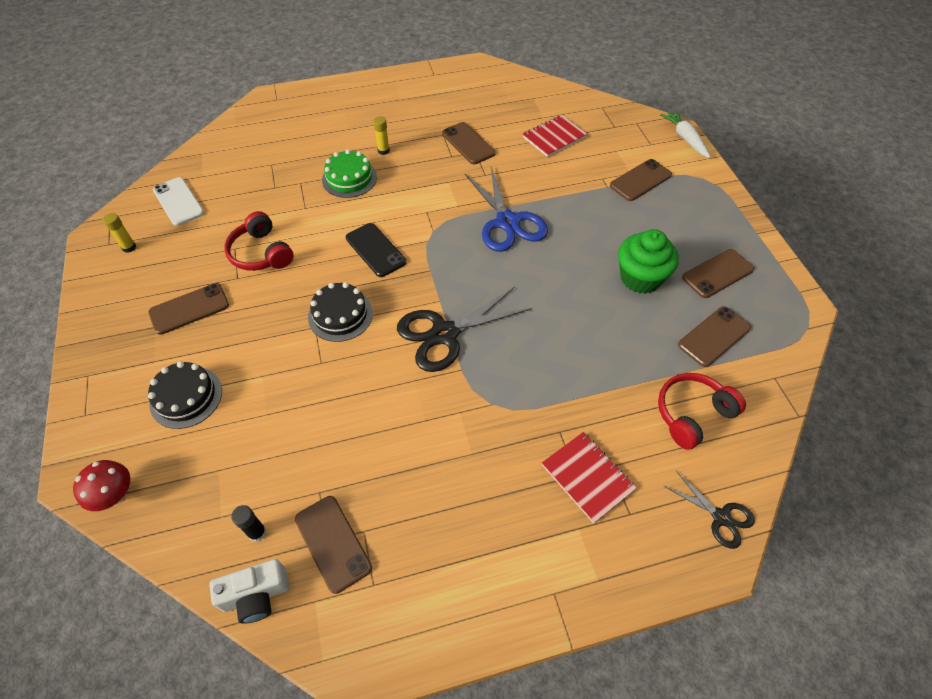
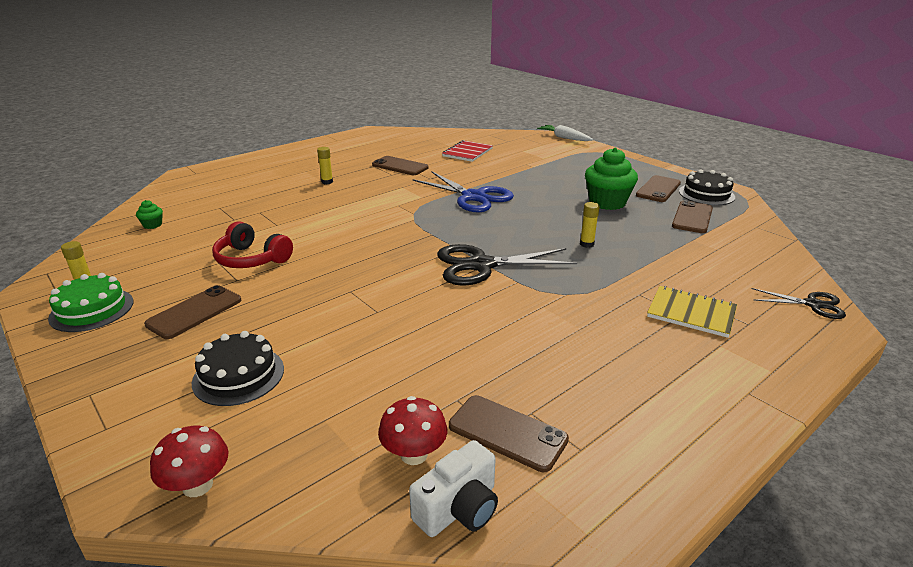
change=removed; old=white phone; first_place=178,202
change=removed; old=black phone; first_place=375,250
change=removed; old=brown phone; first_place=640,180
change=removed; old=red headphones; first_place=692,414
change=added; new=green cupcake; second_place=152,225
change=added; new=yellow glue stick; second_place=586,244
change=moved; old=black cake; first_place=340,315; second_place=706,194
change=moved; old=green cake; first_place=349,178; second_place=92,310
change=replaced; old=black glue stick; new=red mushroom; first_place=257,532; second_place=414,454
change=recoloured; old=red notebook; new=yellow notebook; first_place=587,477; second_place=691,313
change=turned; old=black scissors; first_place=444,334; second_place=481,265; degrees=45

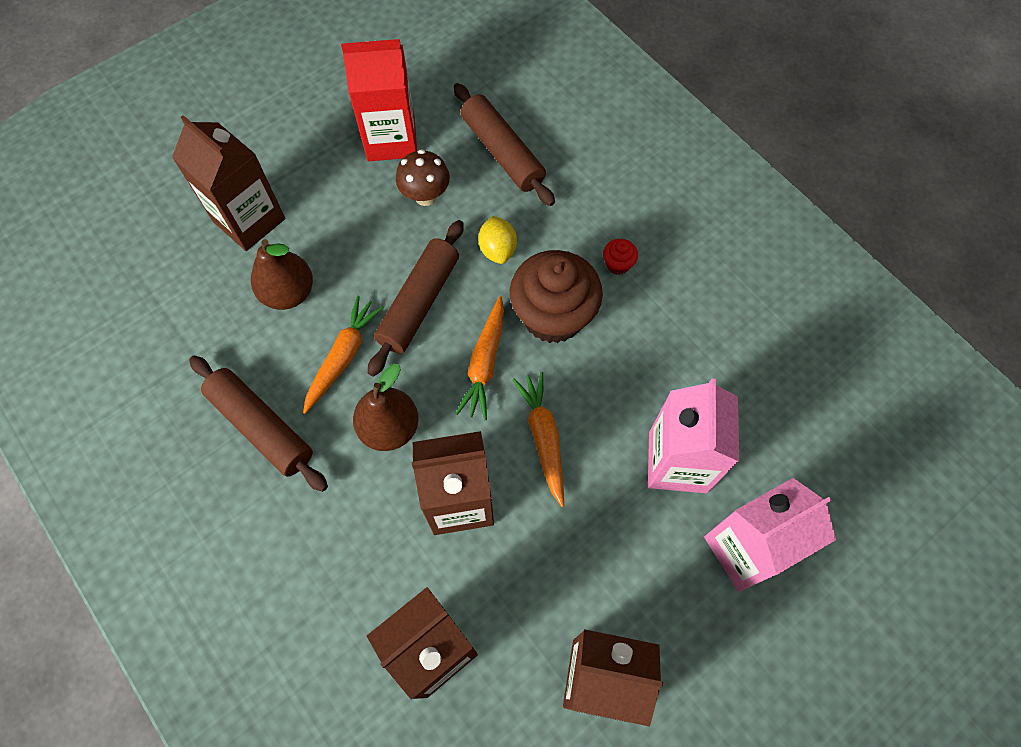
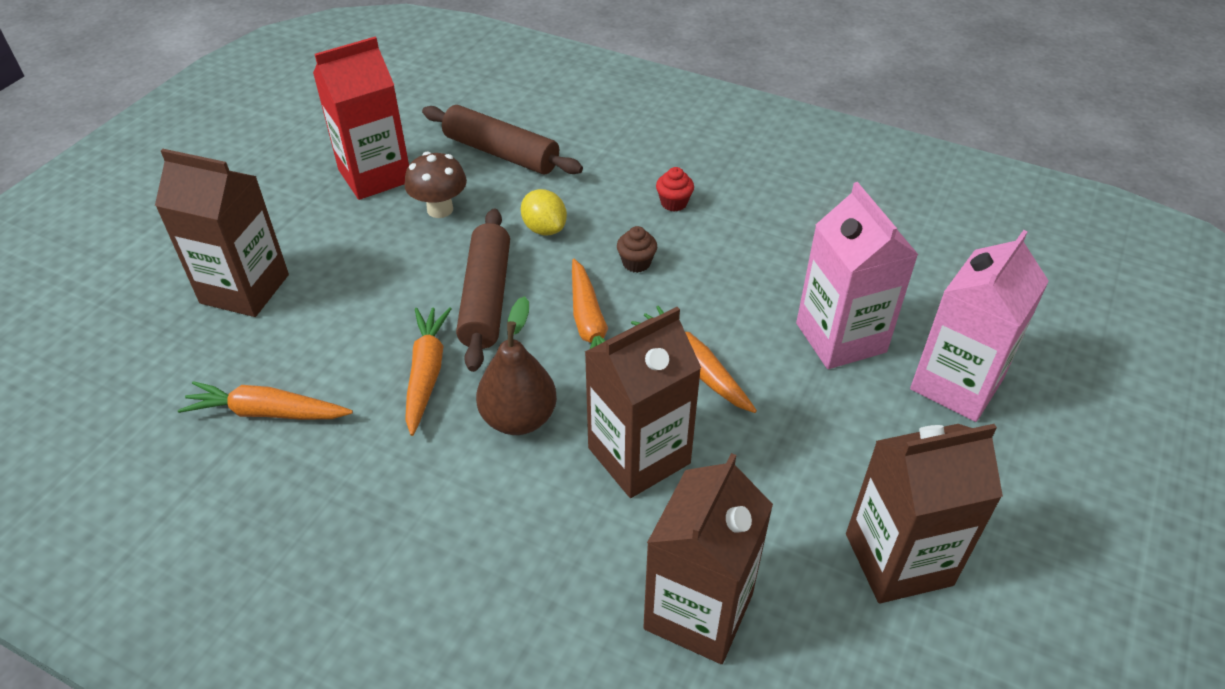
change=removed; old=brown rolling pin; first_place=261,426
change=removed; old=brown pear; first_place=289,293
change=added; new=orange carrot; second_place=267,412
change=resized; old=brown cupcake; first_place=553,316; second_place=636,263; factor=0.4

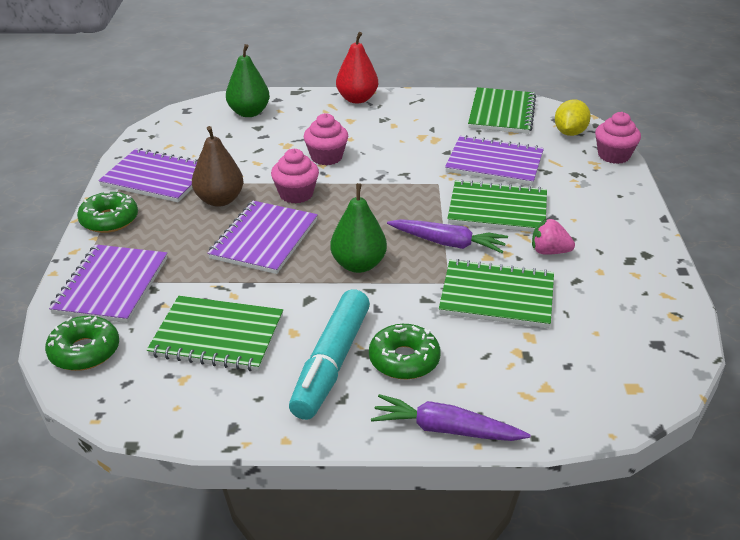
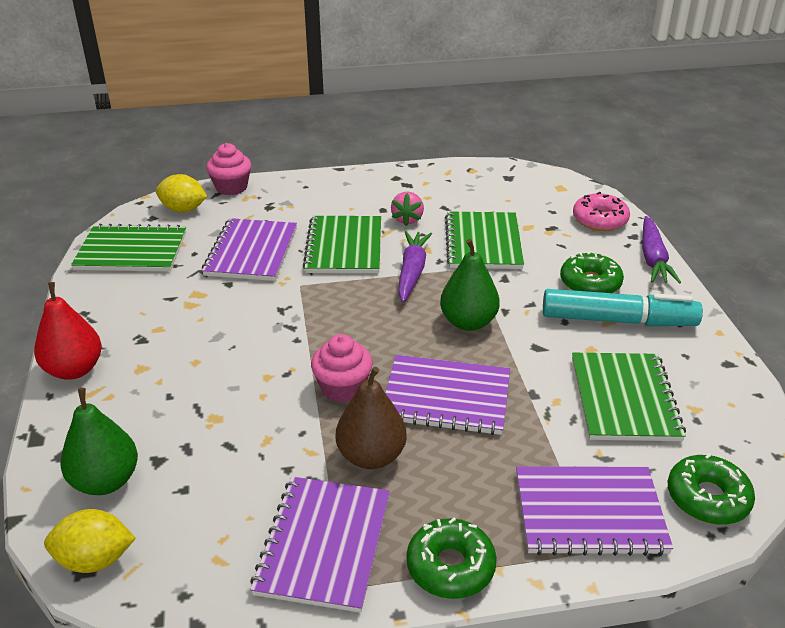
change=removed; old=pink cupcake; first_place=326,157
change=added; new=yellow lemon; second_place=95,560
change=added; new=pink donut; second_place=600,220

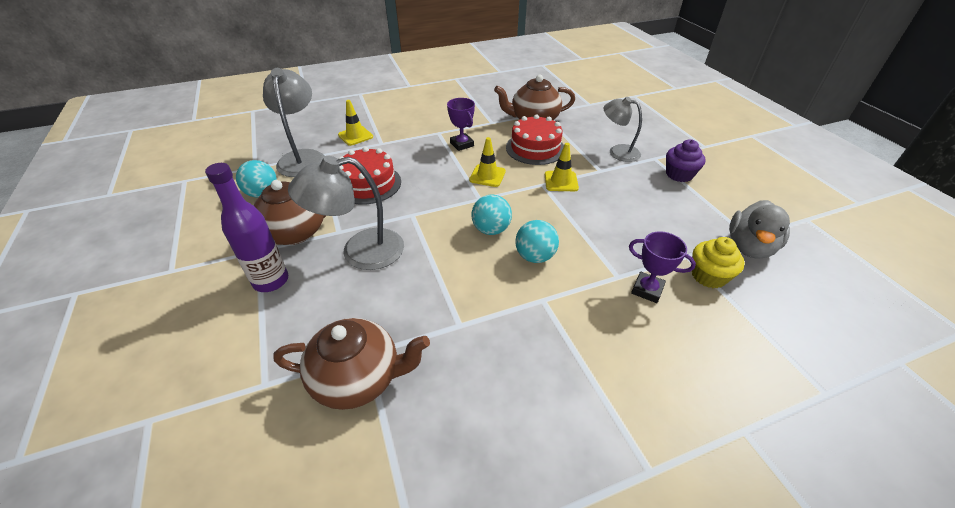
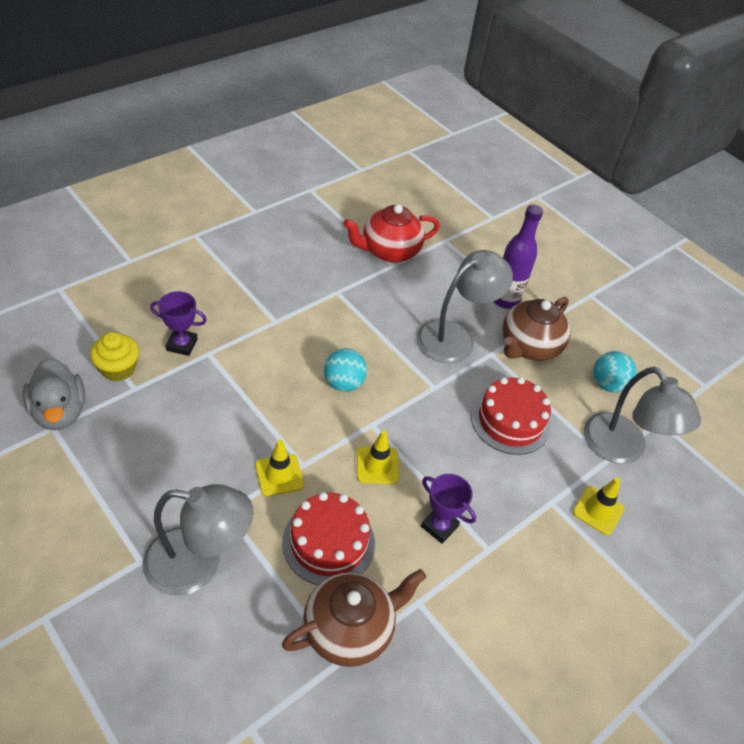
change=removed; old=turquoise ball; first_place=535,256
change=removed; old=purple cupcake; first_place=679,174
change=recoloured; old=brown teapot; new=red teapot; first_place=358,378; second_place=389,251
change=turned; old=grey duck; first_place=749,247; second_place=59,412; degrees=150
change=resized; old=grey lamp; first_place=617,152; second_place=198,564; factor=1.52

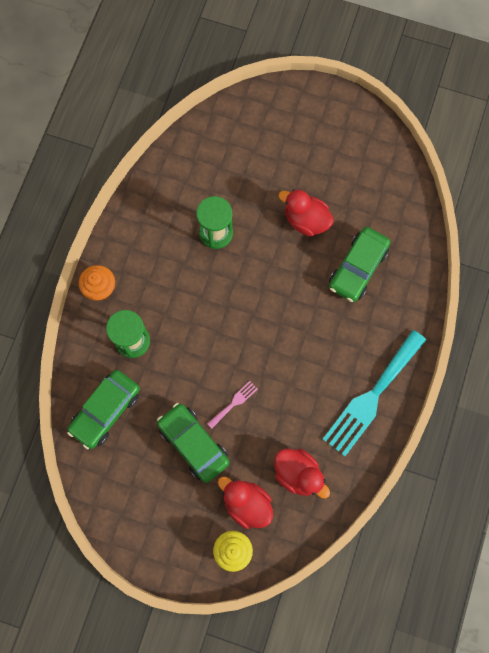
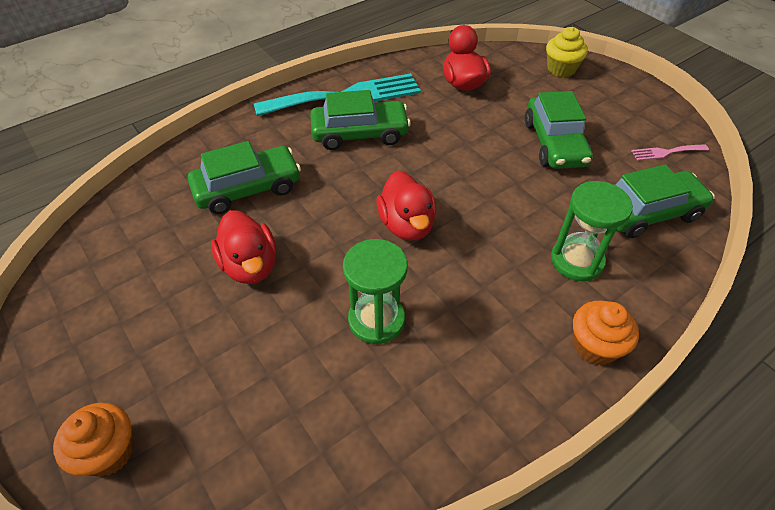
change=added; new=orange cupcake; second_place=109,452
change=added; new=green car; second_place=360,134
change=moved; old=pink fork; first_place=234,403; second_place=666,152
change=moved; old=red duck; first_place=246,503; second_place=407,225

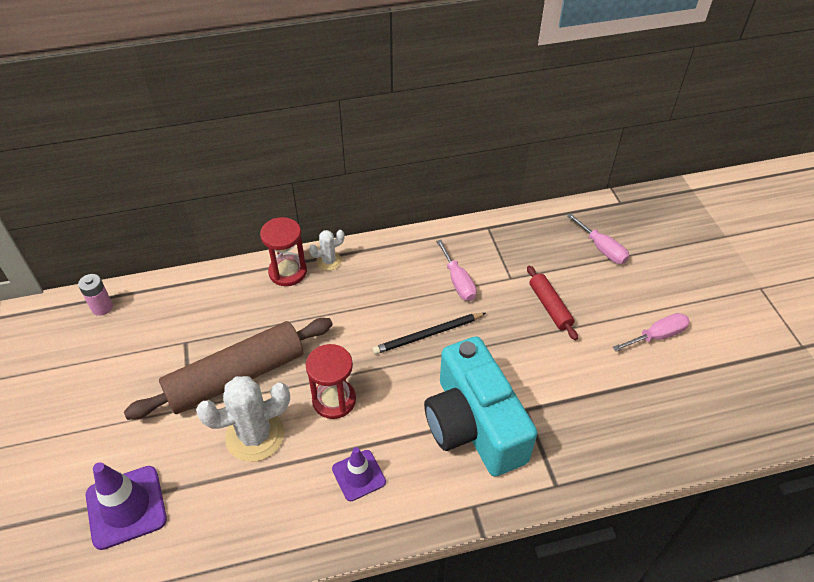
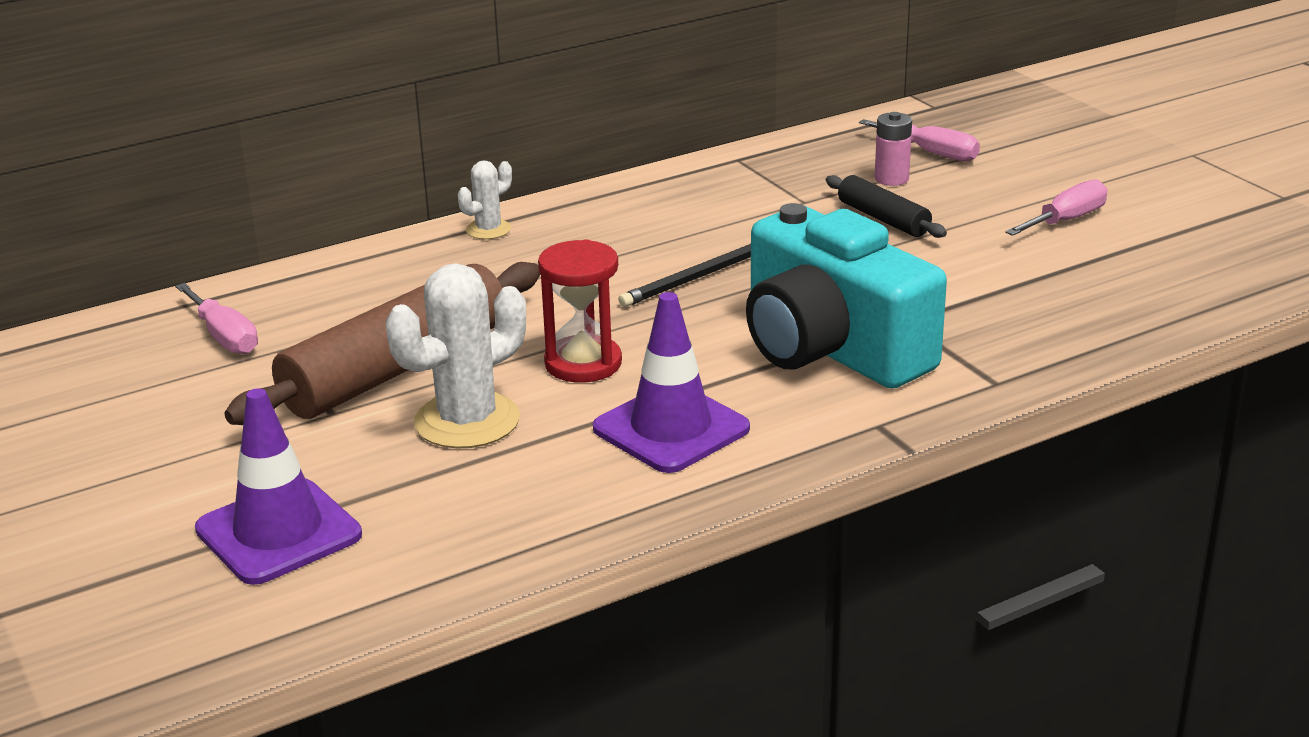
change=removed; old=red hourglass; first_place=288,272
change=moved; old=pink battery; first_place=102,307; second_place=891,179
change=moved; old=pink screwdriver; first_place=458,282; second_place=224,337
change=recoloured; old=red rolling pin; new=black rolling pin; first_place=550,306; second_place=883,219
change=resized; old=purple traffic cone; first_place=358,475; second_place=671,429; factor=1.58

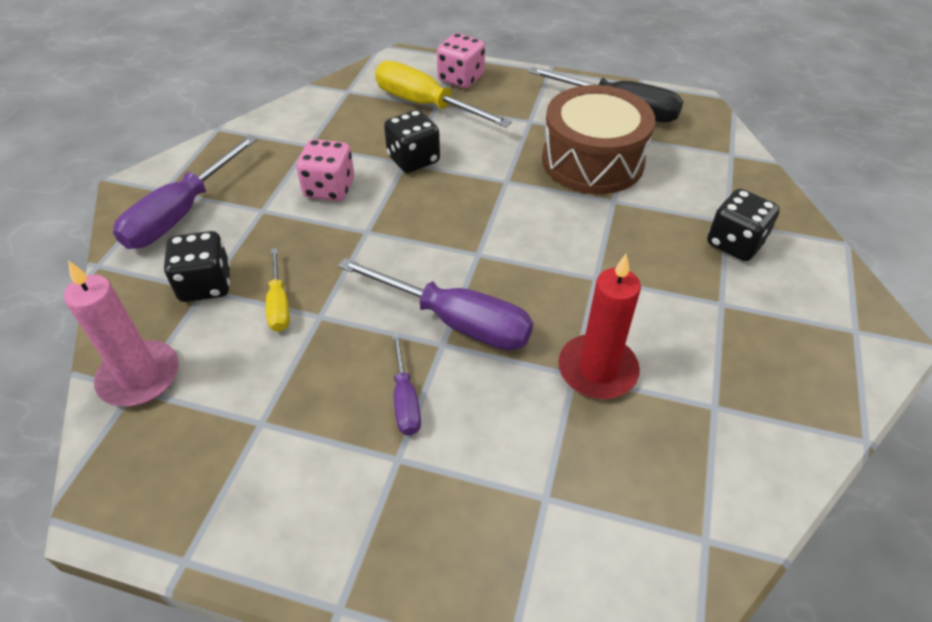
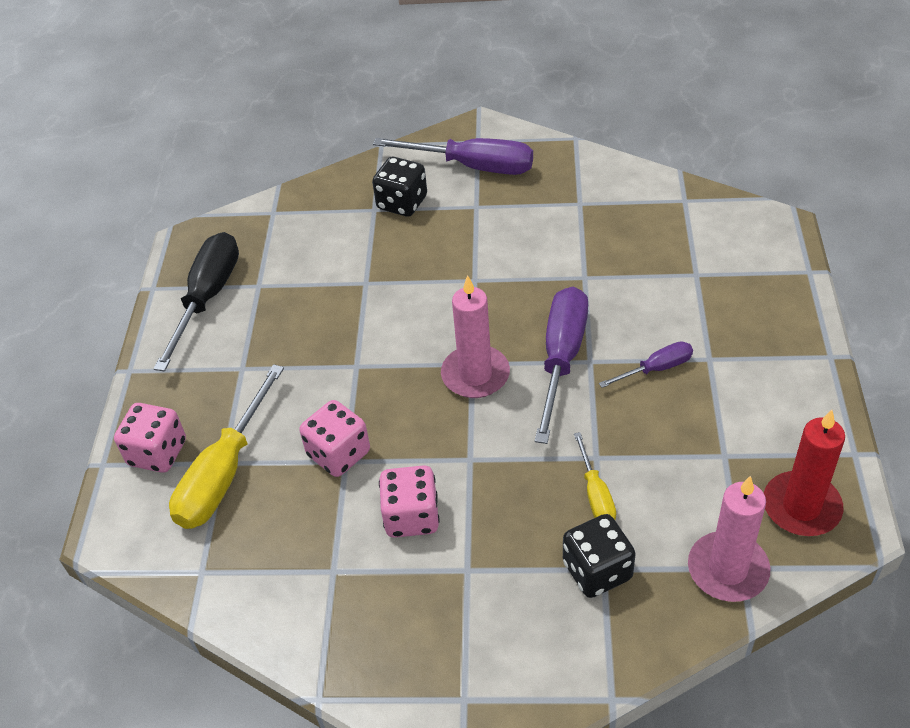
change=removed; old=brown drum; first_place=592,161
change=added; new=pink candle; second_place=475,375
change=moved; old=purple screwdriver; first_place=181,213; second_place=473,166
change=moved; old=red candle; first_place=597,370; second_place=801,507
change=recoloured; old=black dice; new=pink dice; first_place=413,159; second_place=339,454
change=turned; old=yellow screwdriver; first_place=279,304; second_place=596,495; degrees=105

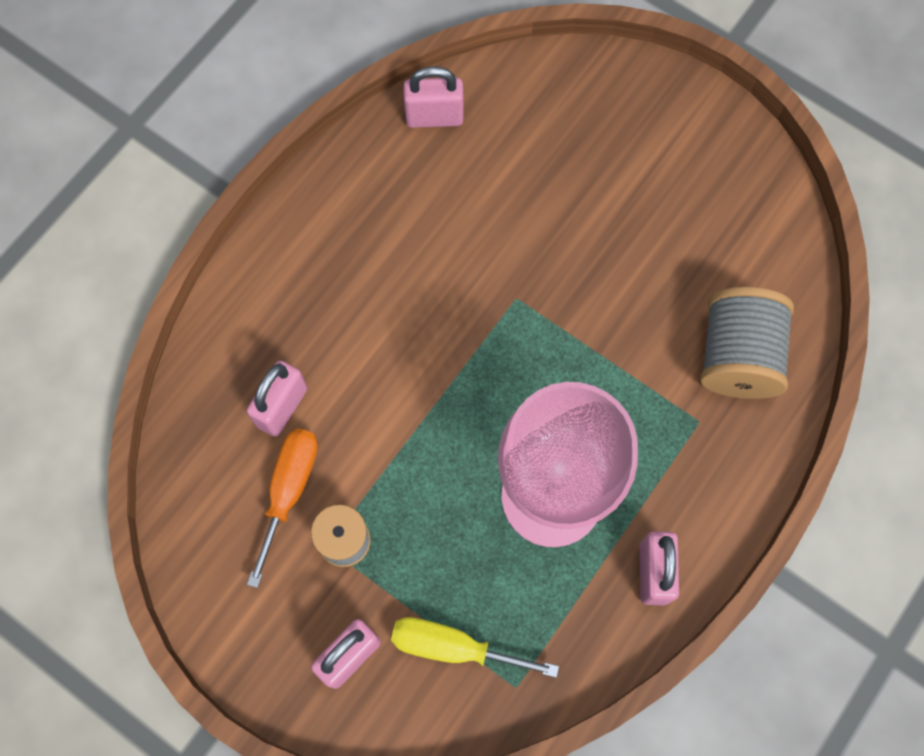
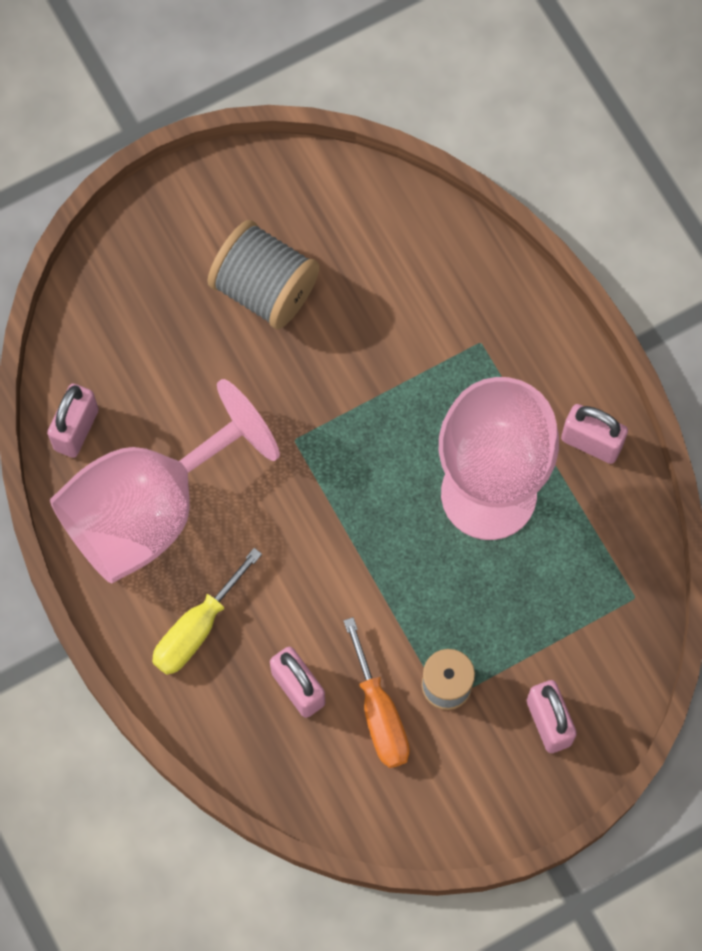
change=added; new=pink goblet; second_place=149,510
change=moved; old=yellow screwdriver; first_place=453,647; second_place=197,629
change=moved; old=grey spool; first_place=737,357; second_place=265,289
change=turned; old=orange screwdriver; first_place=289,491; second_place=379,714; degrees=-150

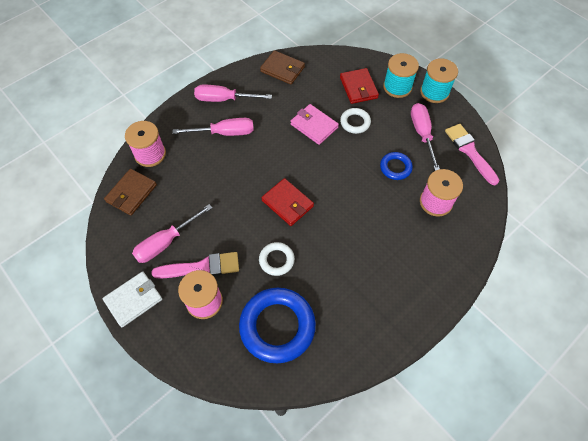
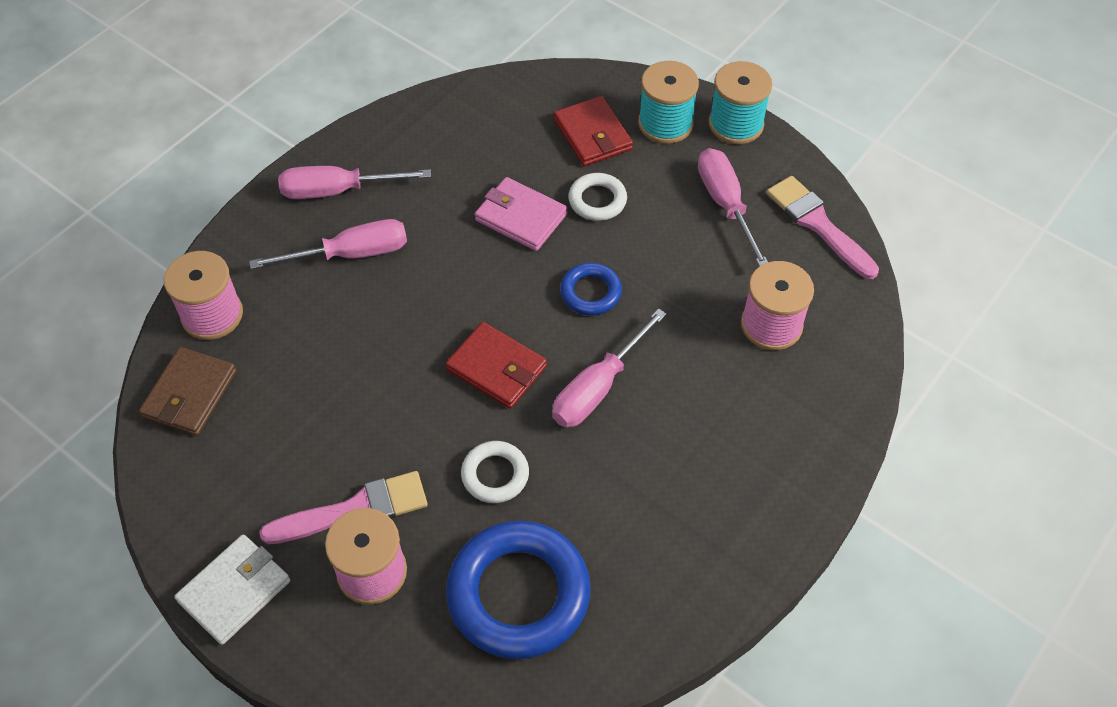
change=removed; old=brown wallet; first_place=282,69
change=moved; old=pink screwdriver; first_place=166,242; second_place=598,388
change=moved; old=blue ring; first_place=395,167; second_place=590,292

